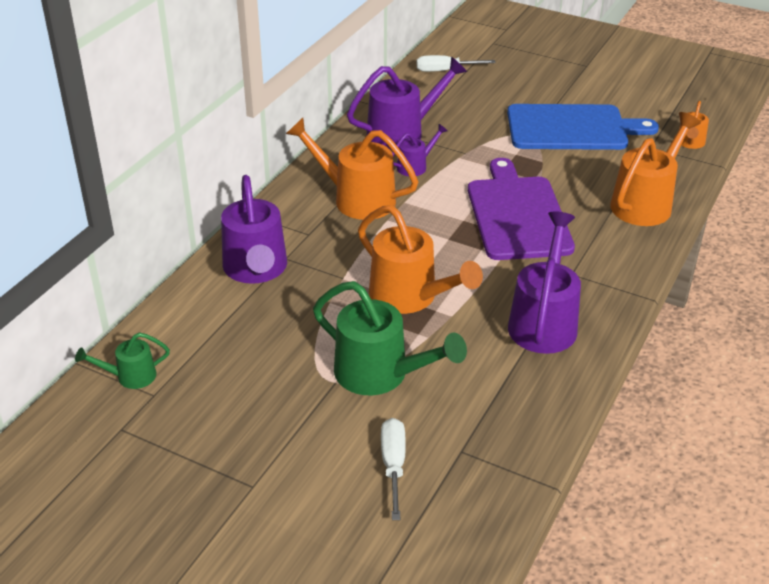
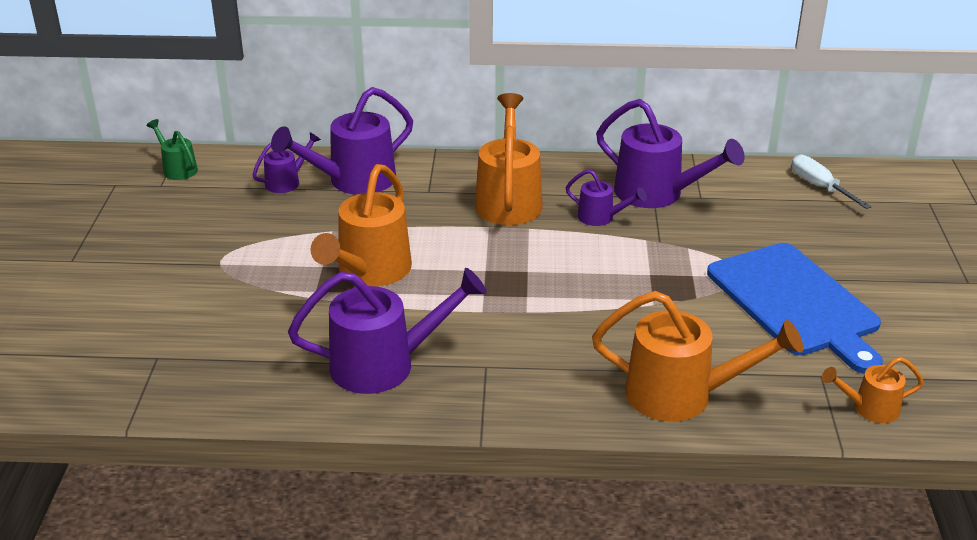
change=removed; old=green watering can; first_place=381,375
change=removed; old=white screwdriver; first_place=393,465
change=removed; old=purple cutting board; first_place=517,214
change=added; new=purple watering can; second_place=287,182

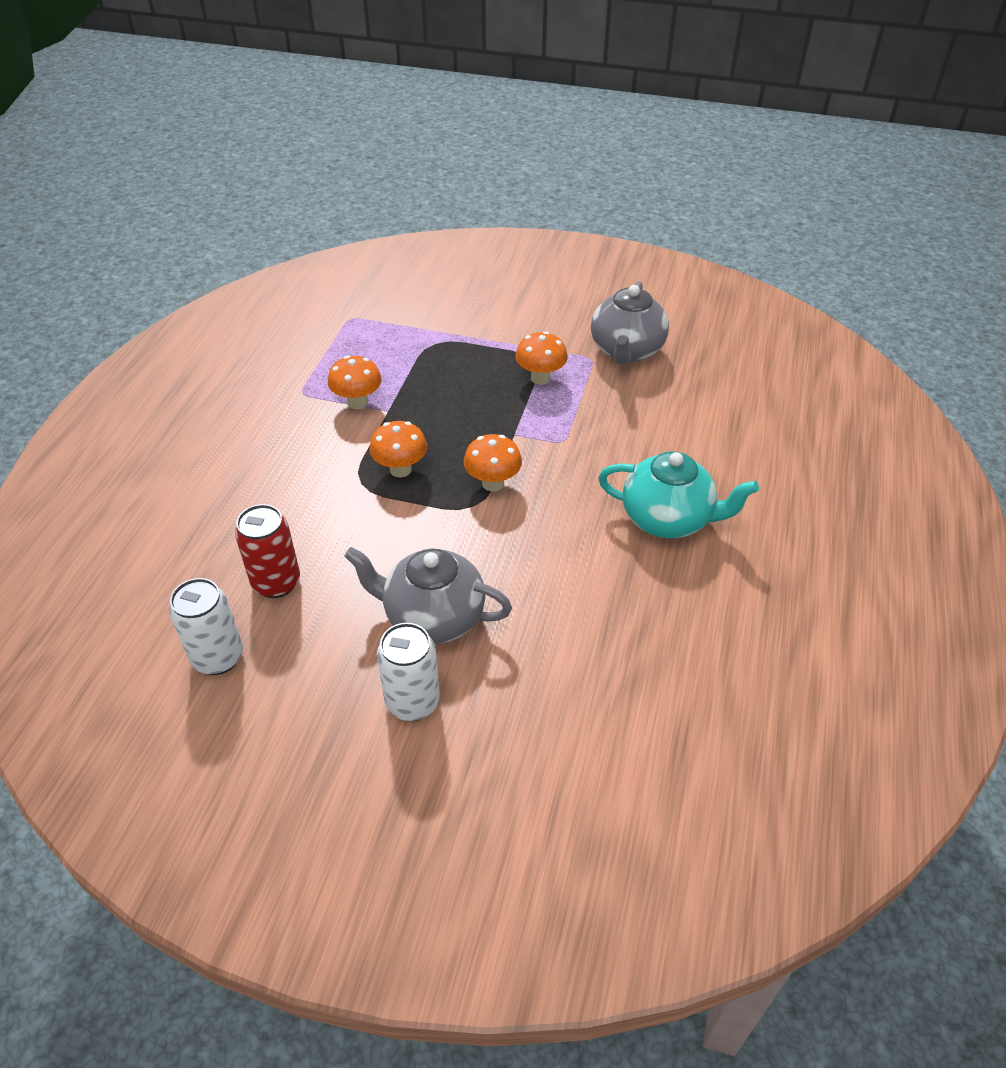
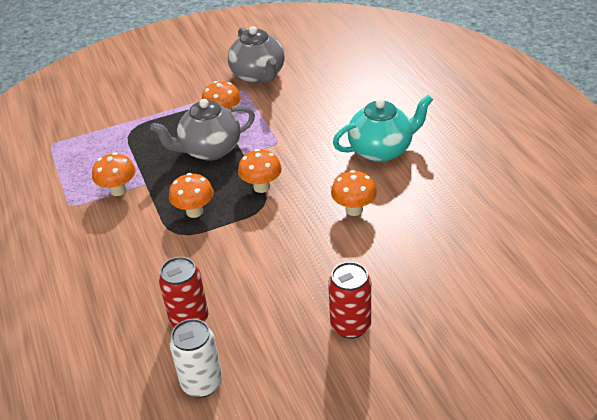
change=added; new=orange mushroom; second_place=354,210
change=moved; old=grey teapot; first_place=432,617; second_place=209,150
change=recoloured; old=white can; new=red can; first_place=412,702; second_place=350,326

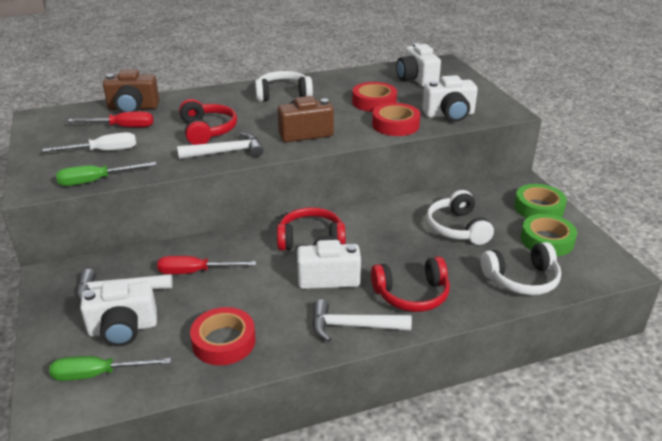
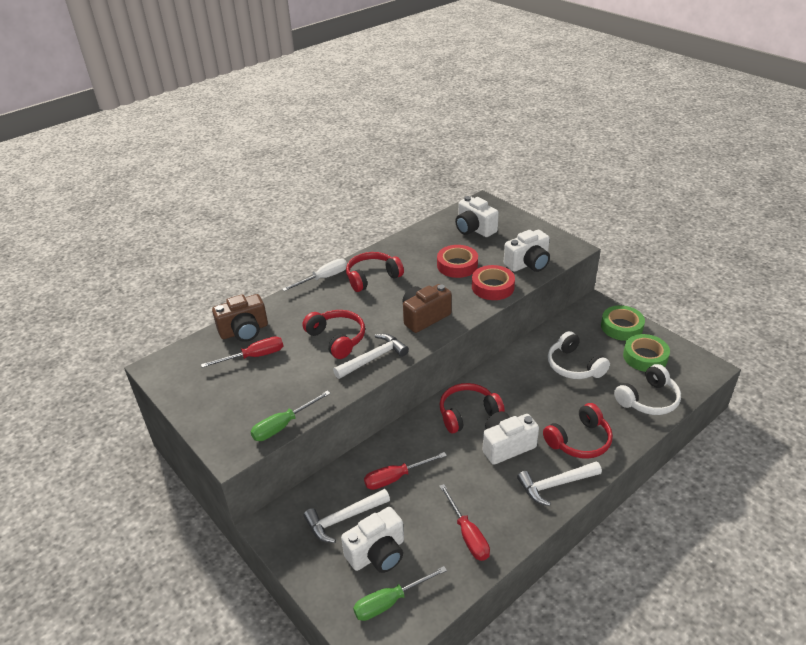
change=moved; old=white screwdriver; first_place=103,151; second_place=323,278
change=replaced; old=red tape; new=red screwdriver; first_place=224,341; second_place=467,534
change=recoloured; old=white headphones; new=red headphones; first_place=283,95; second_place=372,277

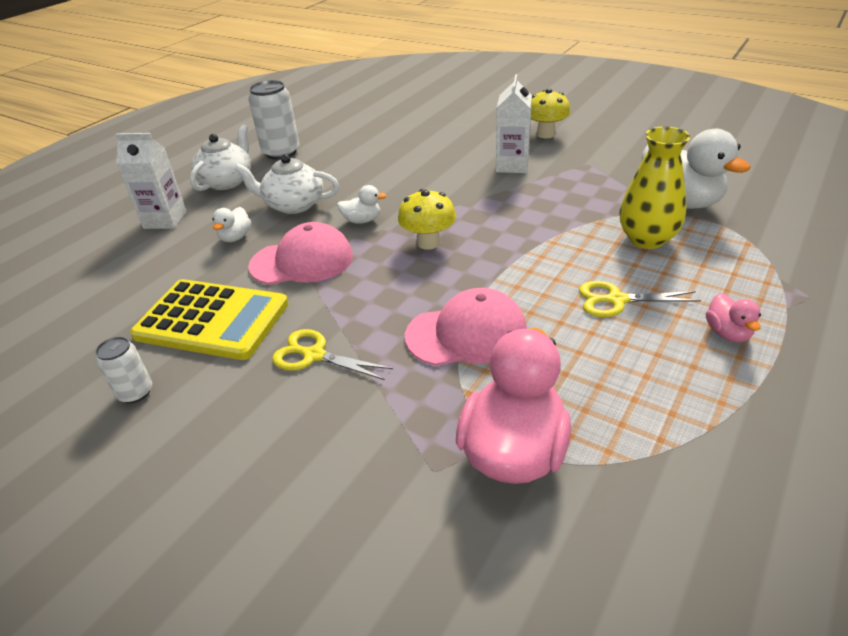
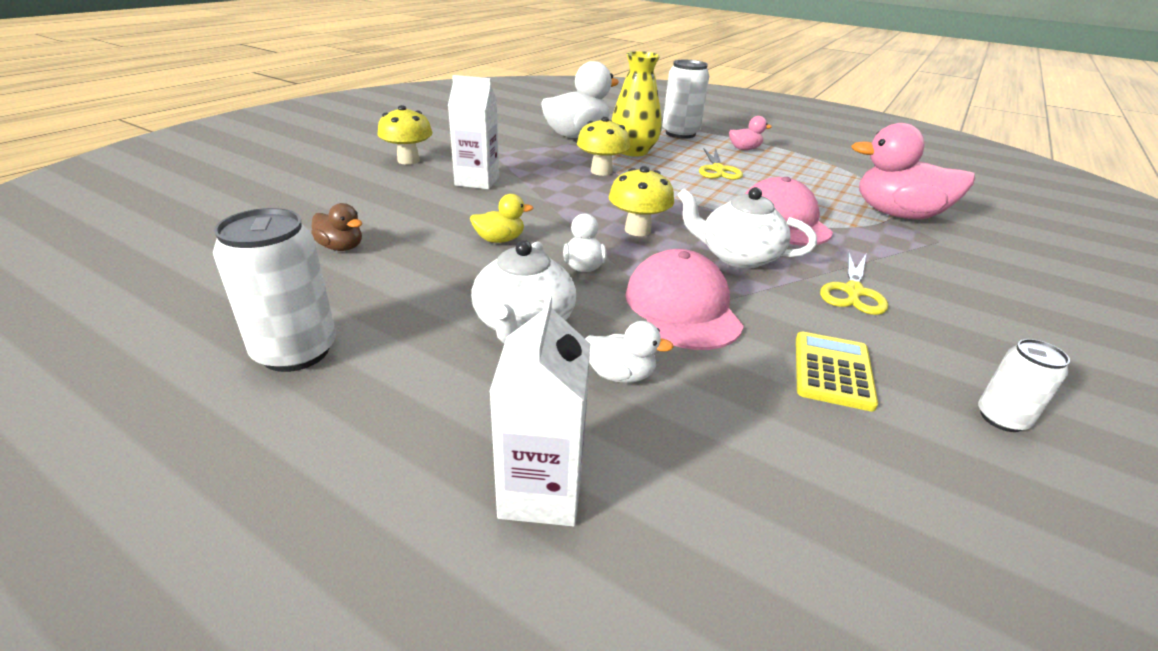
change=added; new=brown duck; second_place=341,247
change=added; new=yellow duck; second_place=500,240
change=added; new=yellow mushroom; second_place=601,171
change=added; new=white can; second_place=680,133
change=moved; old=white teapot; first_place=227,181; second_place=738,256
change=resized; old=yellow calculator; first_place=212,320; second_place=832,371; factor=0.56

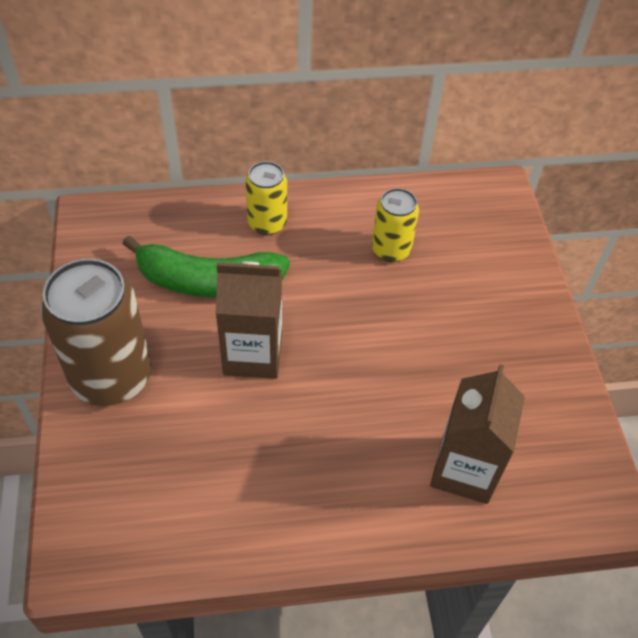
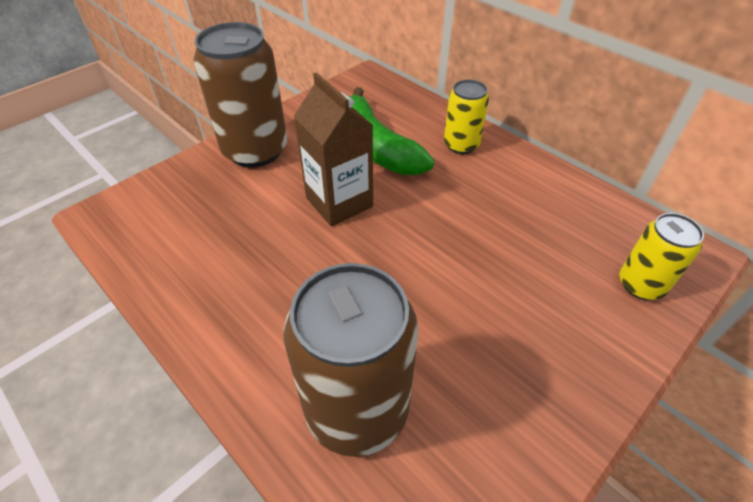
change=moved; old=yellow can; first_place=391,249; second_place=641,285
change=replaced; old=brown carton; new=brown can; first_place=464,470; second_place=357,409

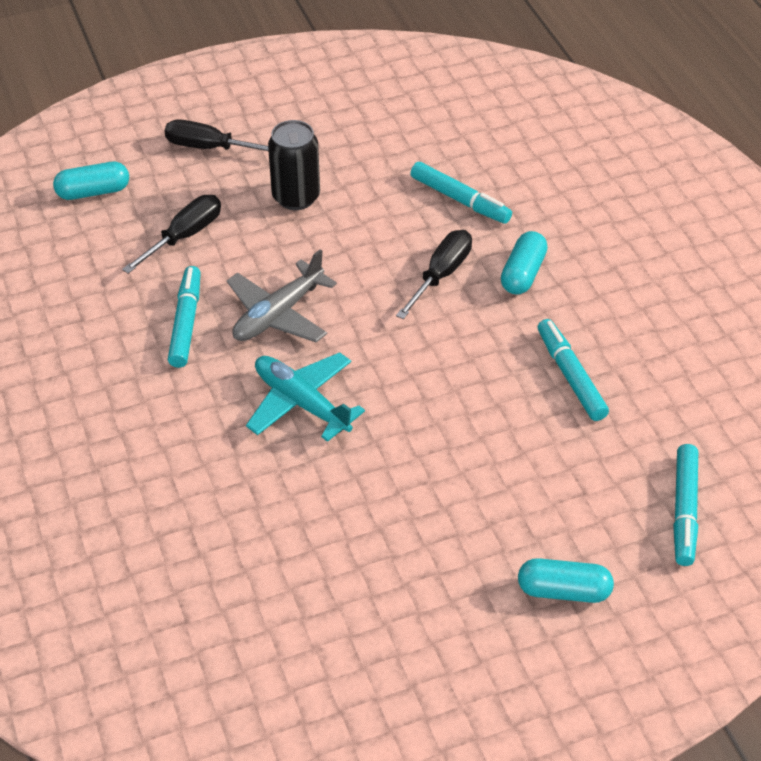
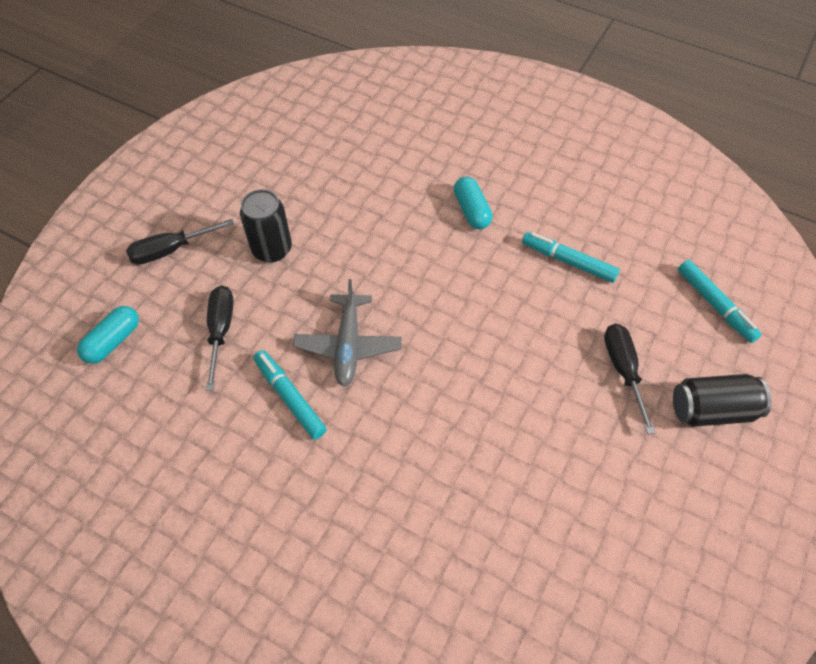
change=removed; old=turquoise plane; first_place=301,403
change=removed; old=turquoise marker; first_place=460,200
change=moved; old=black screwdriver; first_place=441,275; second_place=623,370
change=replaced; old=turquoise capsule; new=black can; first_place=563,590; second_place=712,410

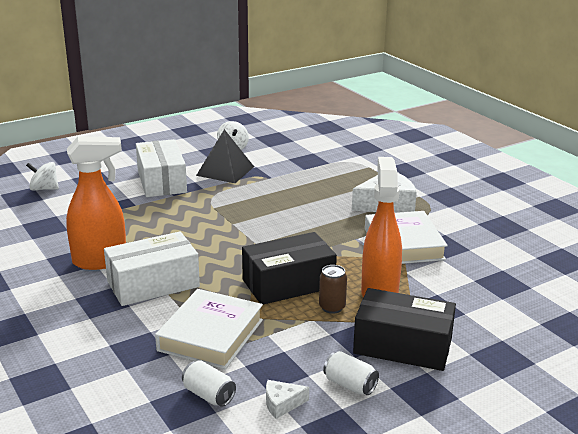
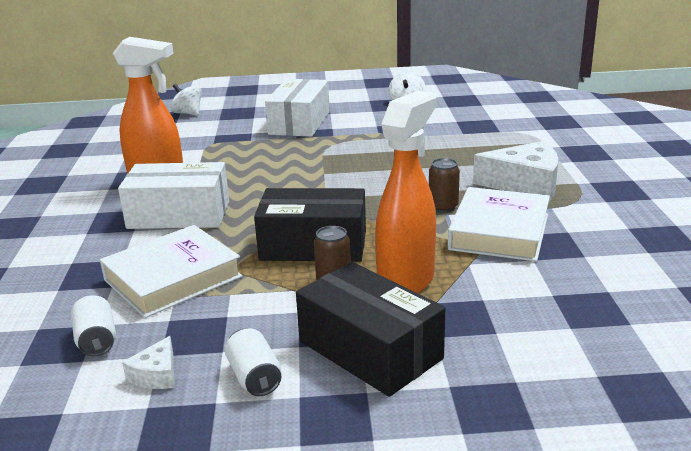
change=removed; old=black pyramid; first_place=225,171
change=added; new=brown can; second_place=443,207
change=turned; old=white cheese; first_place=282,404; second_place=156,374; degrees=-90

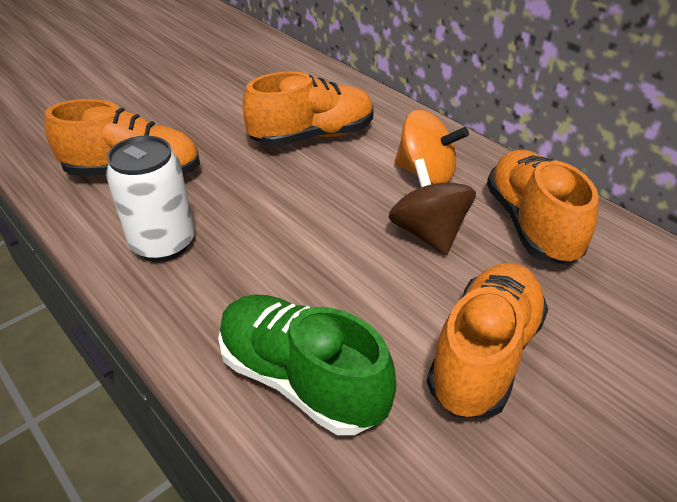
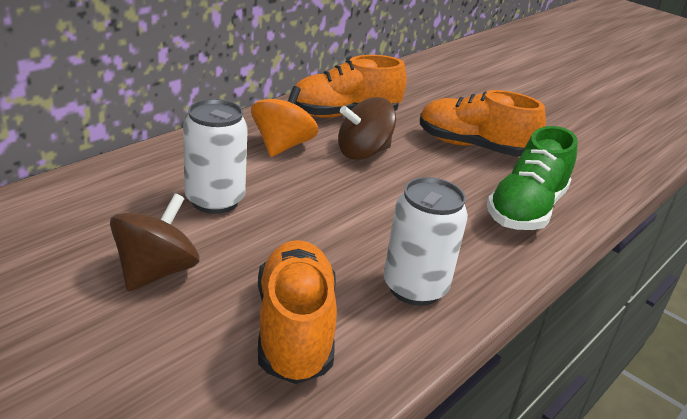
change=added; new=brown spinning top; second_place=156,272
change=replaced; old=orange shoe; new=white can; first_place=312,136; second_place=215,200

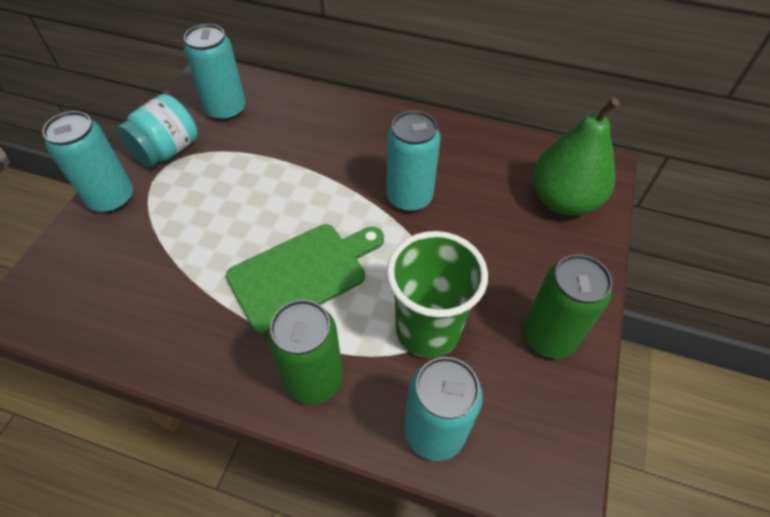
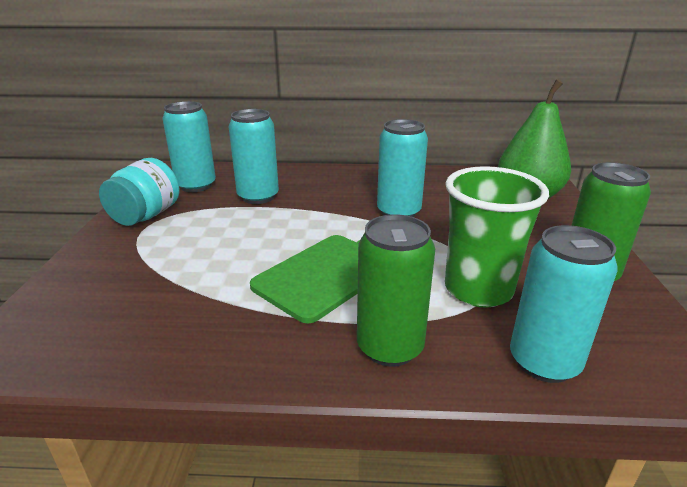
change=moved; old=turquoise can; first_place=111,198; second_place=258,197

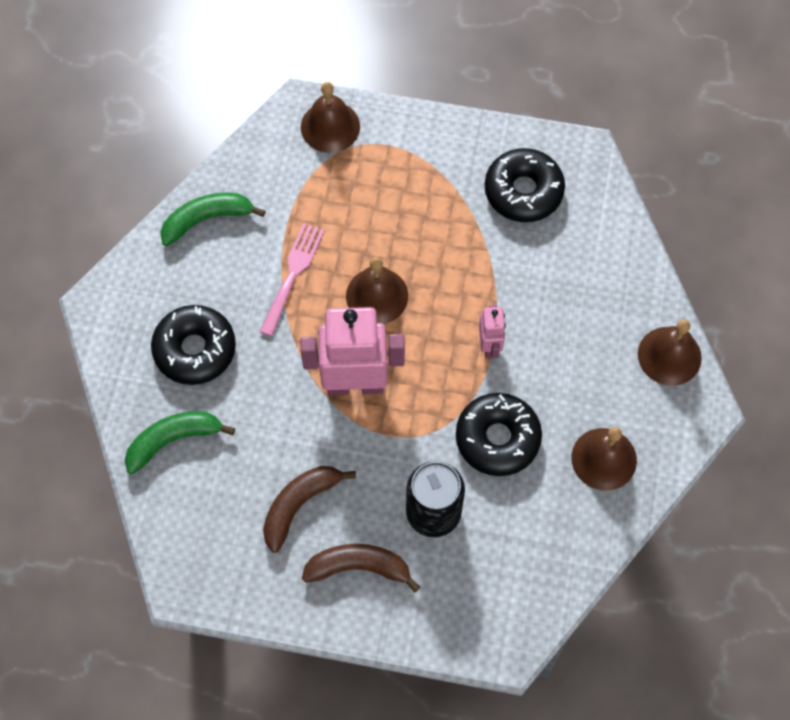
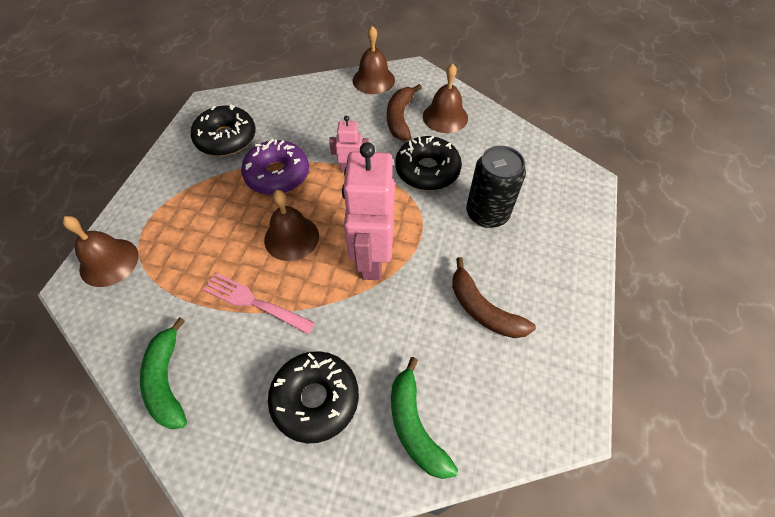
change=added; new=purple donut; second_place=277,174
change=moved; old=brown banana; first_place=358,567; second_place=400,118

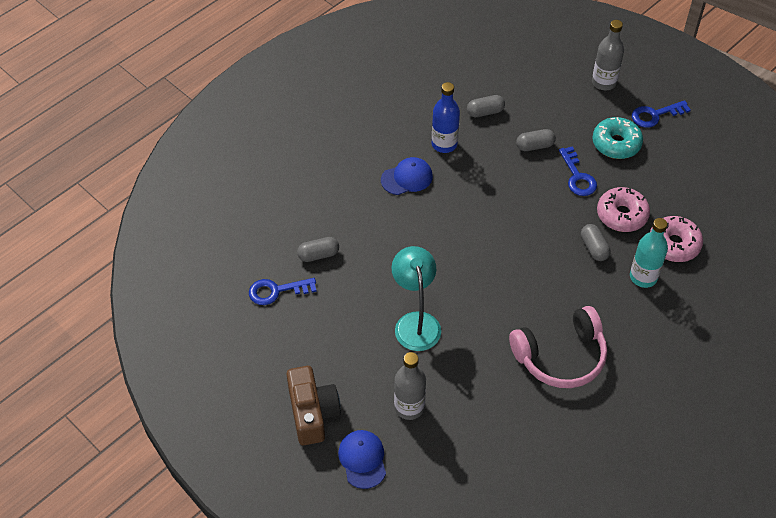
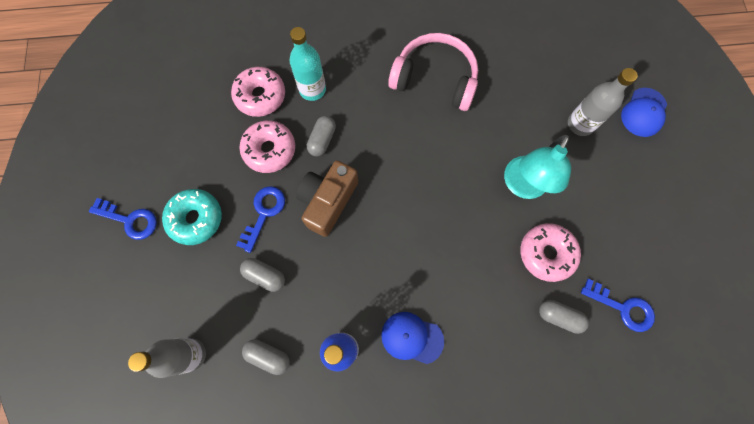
change=added; new=pink donut; second_place=546,253
change=moved; old=brown camera; first_place=312,412; second_place=327,201
change=moved; old=grey bottle; first_place=604,82; second_place=191,354

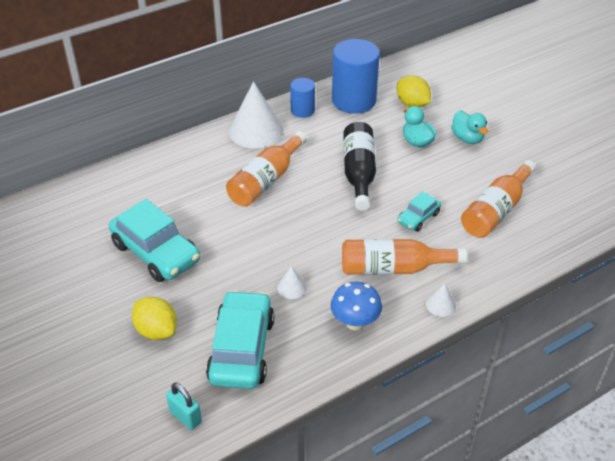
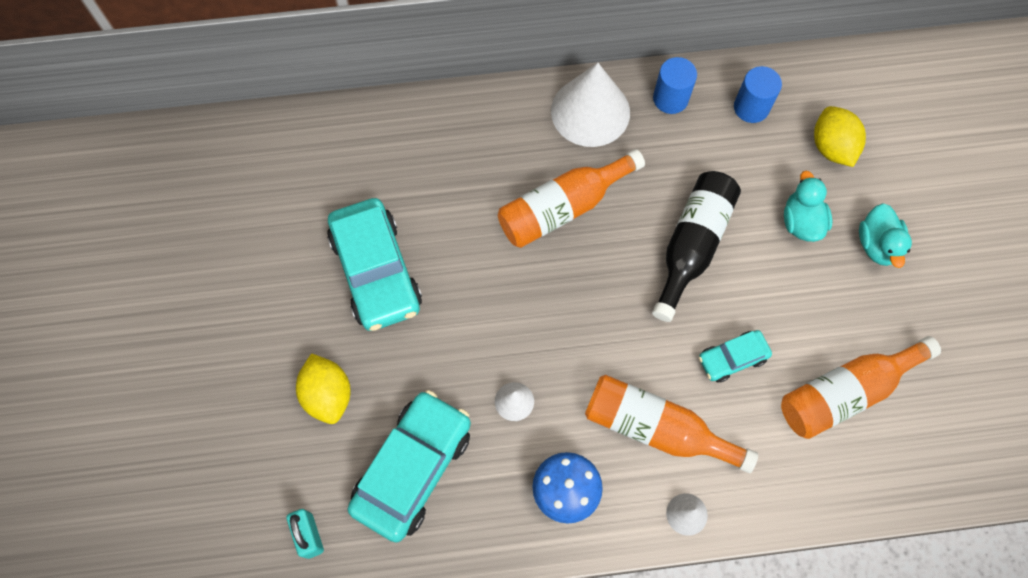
change=resized; old=blue cylinder; first_place=354,100; second_place=751,107; factor=0.54

